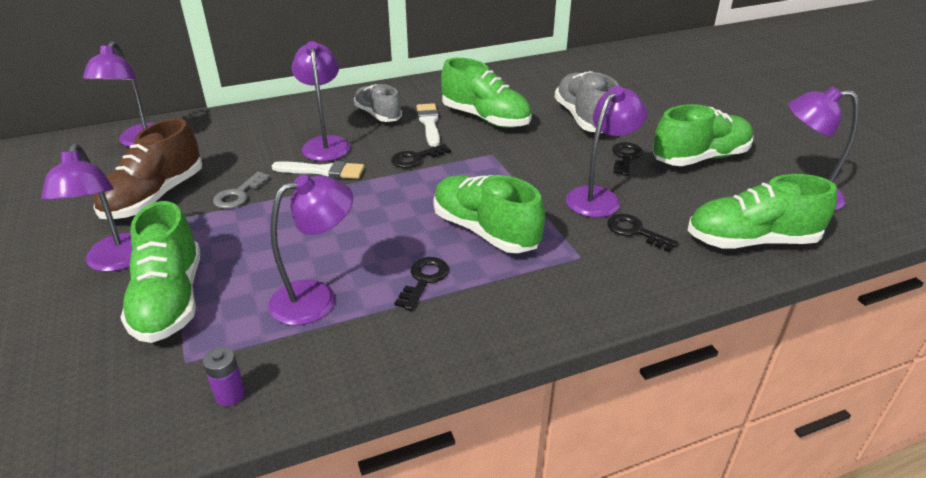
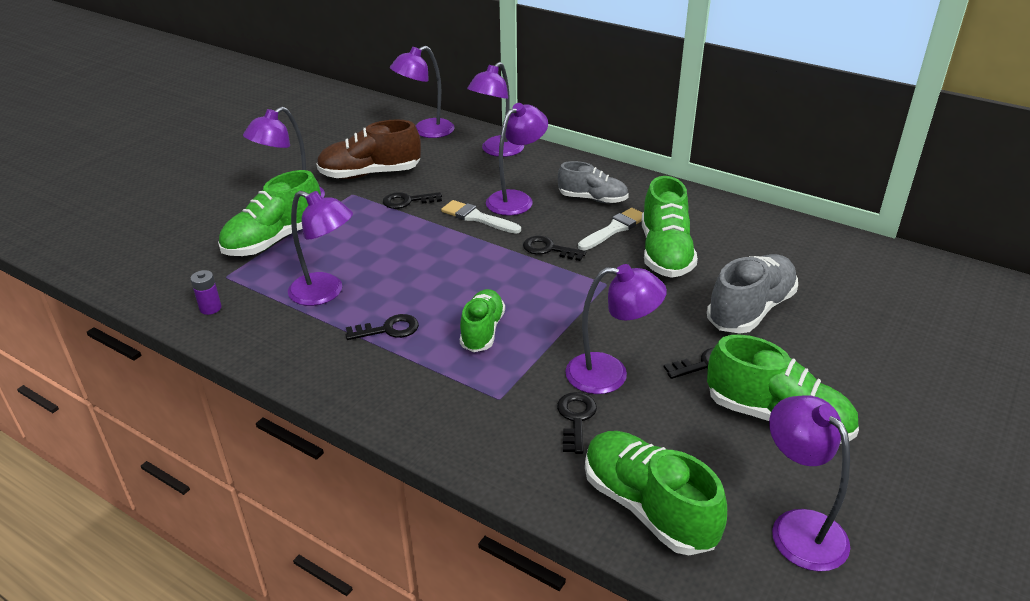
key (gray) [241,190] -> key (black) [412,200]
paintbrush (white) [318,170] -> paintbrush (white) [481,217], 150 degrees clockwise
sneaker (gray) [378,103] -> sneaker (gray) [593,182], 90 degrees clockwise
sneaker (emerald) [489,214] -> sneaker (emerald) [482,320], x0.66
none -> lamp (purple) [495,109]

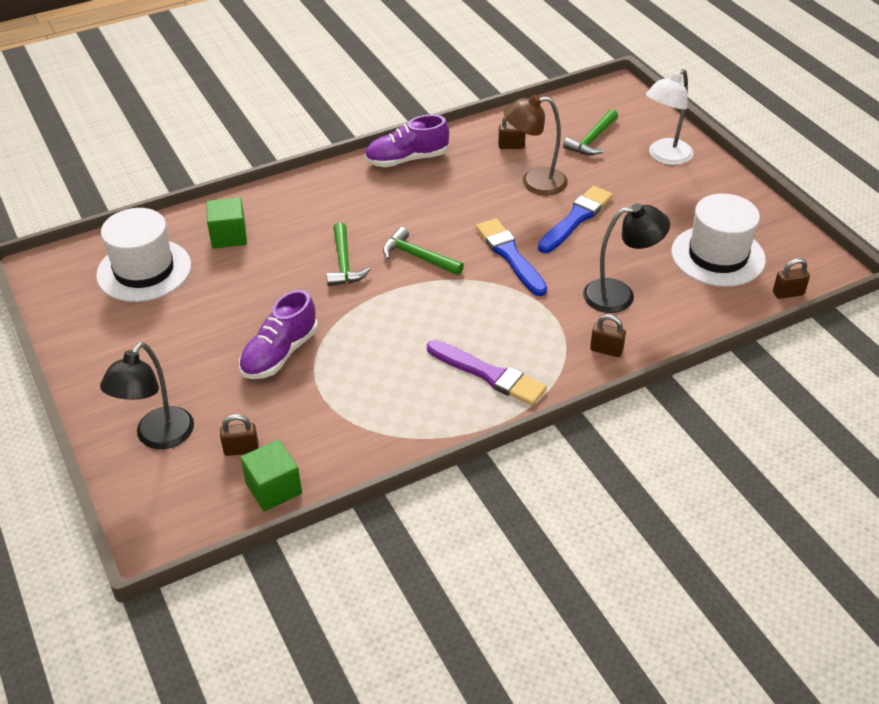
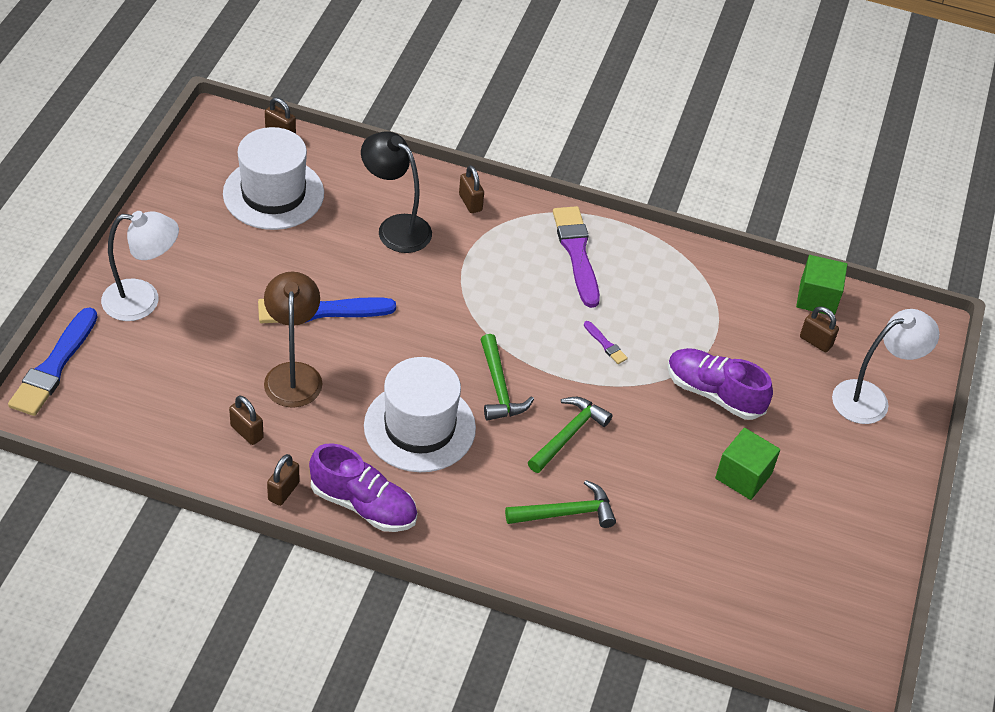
hat (white) [143,255] -> hat (white) [420,414], relocated
lamp (black) [147,395] -> lamp (white) [885,366]
block (emerald) [226,223] -> block (emerald) [747,464], relocated
sneaker (purple) [278,334] -> sneaker (purple) [720,384], 135 degrees counterclockwise
paintbrush (cobalt) [511,257] -> paintbrush (cobalt) [53,361], relocated
lamp (russet) [536,144] -> lamp (russet) [293,340], 135 degrees counterclockwise
hammer (emerald) [590,132] -> hammer (emerald) [560,504], relocated
none -> lock (russet) [283,480]
none -> paintbrush (purple) [606,342]

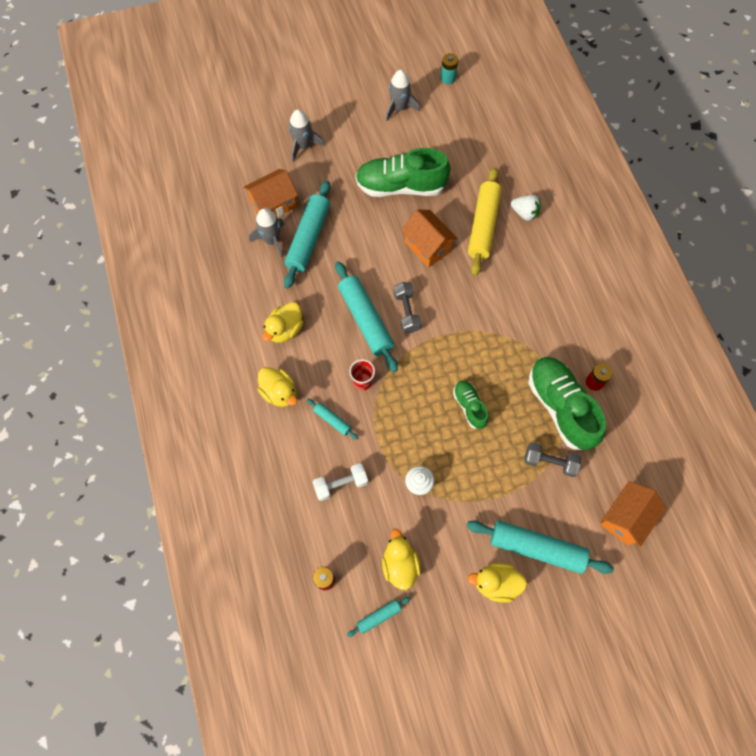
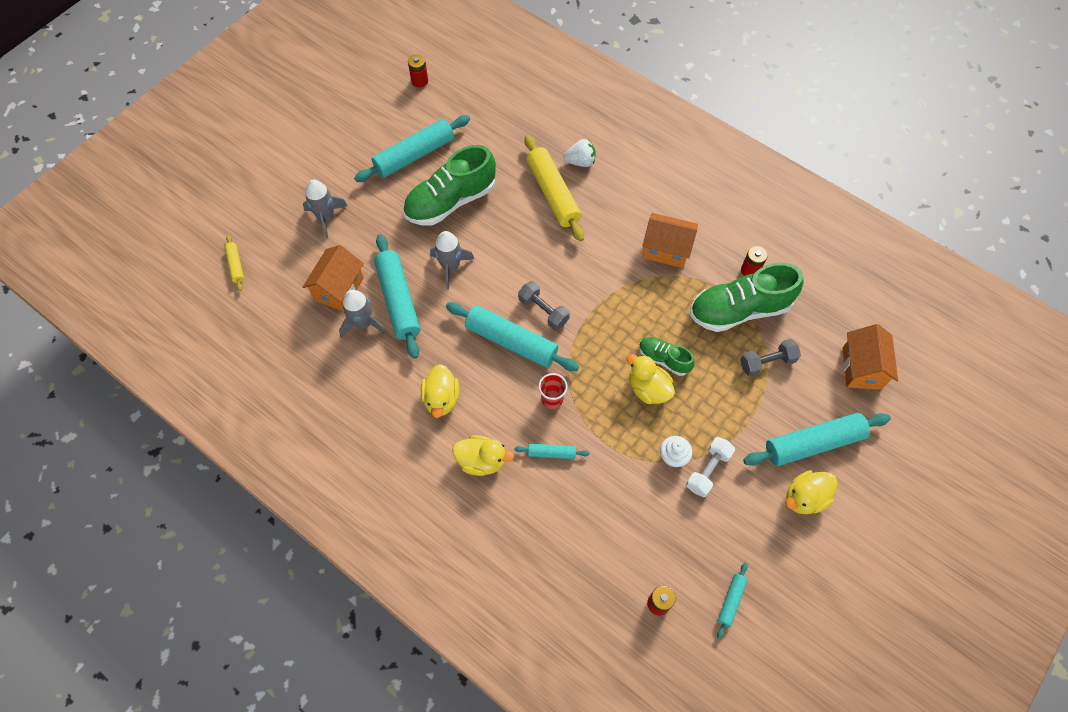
dumbbell (white) [340,482] -> dumbbell (white) [710,467], relocated
rubber duck (yellow) [401,559] -> rubber duck (yellow) [650,379], relocated
spaceship (gray) [403,96] -> spaceship (gray) [452,260], relocated
toy house (bright orange) [429,239] -> toy house (bright orange) [670,240], relocated
power cell (turquoise) [449,68] -> power cell (crimson) [418,70]
sneaker (emerald) [567,403] -> sneaker (emerald) [746,297], 45 degrees counterclockwise
none -> dough roller (yellow) [234,263]
none -> dough roller (turquoise) [412,148]

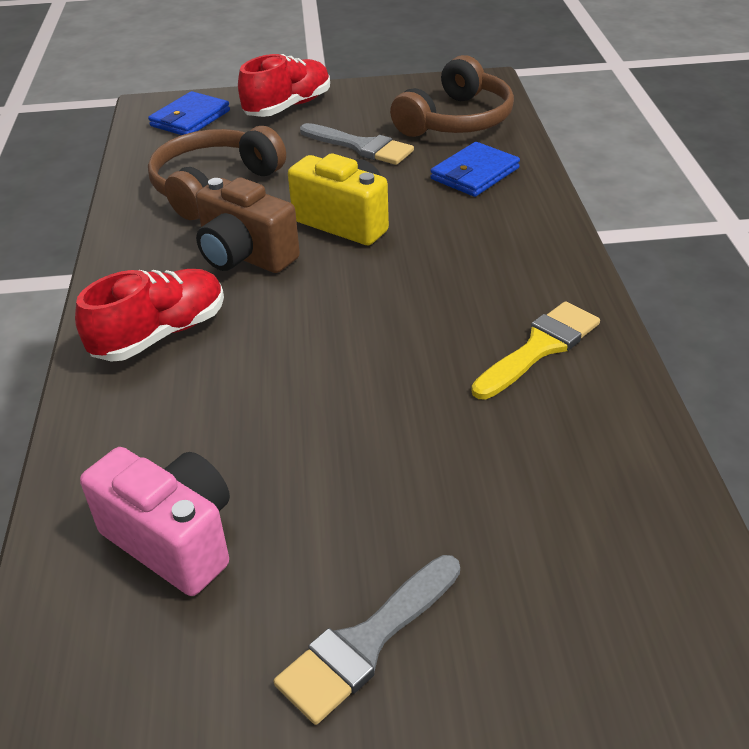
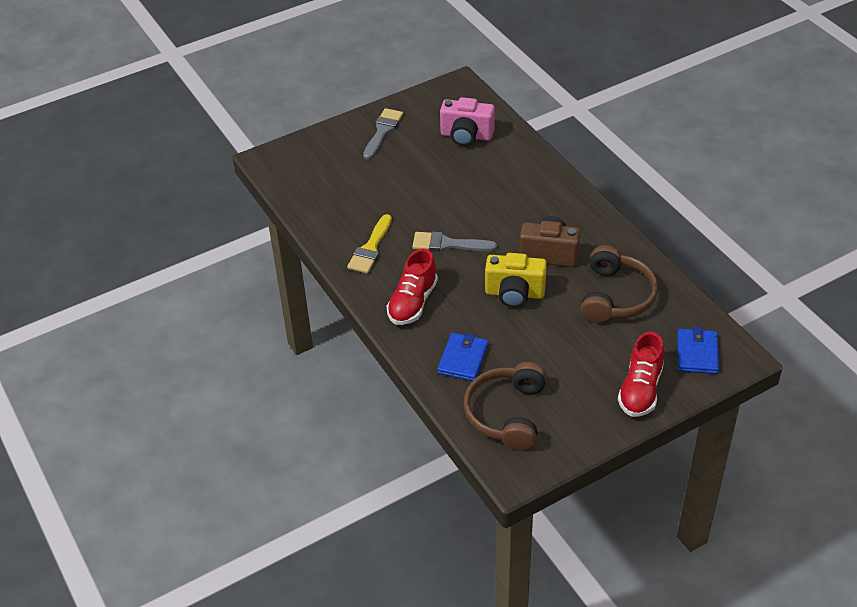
sneaker (crimson) [149,315] -> sneaker (crimson) [412,287], relocated
paintbrush (gray) [357,144] -> paintbrush (gray) [454,242], relocated

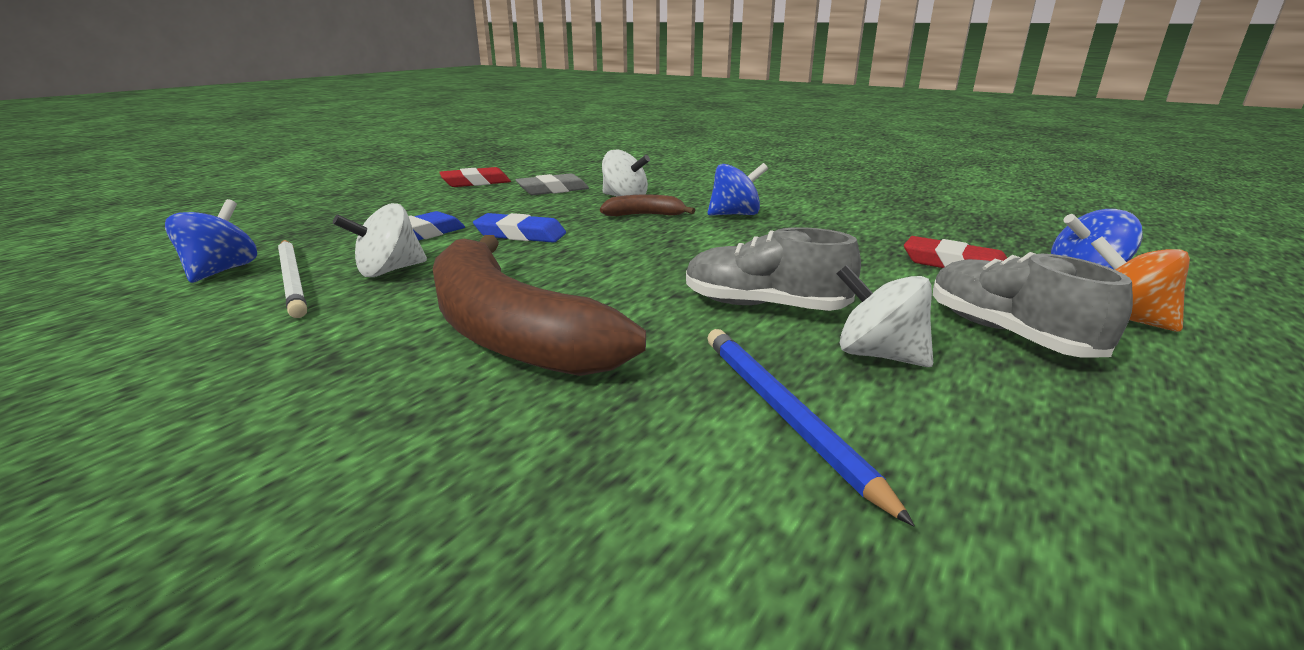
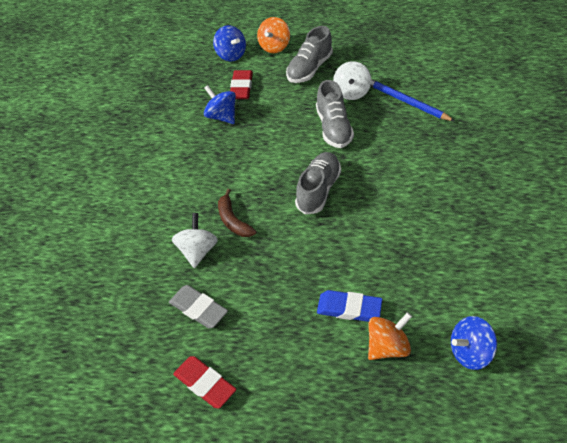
lead pencil (white) [292,279] -> none
spinning top (white) [380,240] -> none
banana fruit (russet) [539,305] -> none
eraser (cobalt) [519,228] -> none
spinning top (cobalt) [737,189] -> spinning top (cobalt) [220,104], relocated
lead pencil (cobalt) [811,427] -> lead pencil (cobalt) [413,100], 90 degrees clockwise
none -> sneaker (gray) [318,183]
none -> spinning top (bright orange) [390,336]

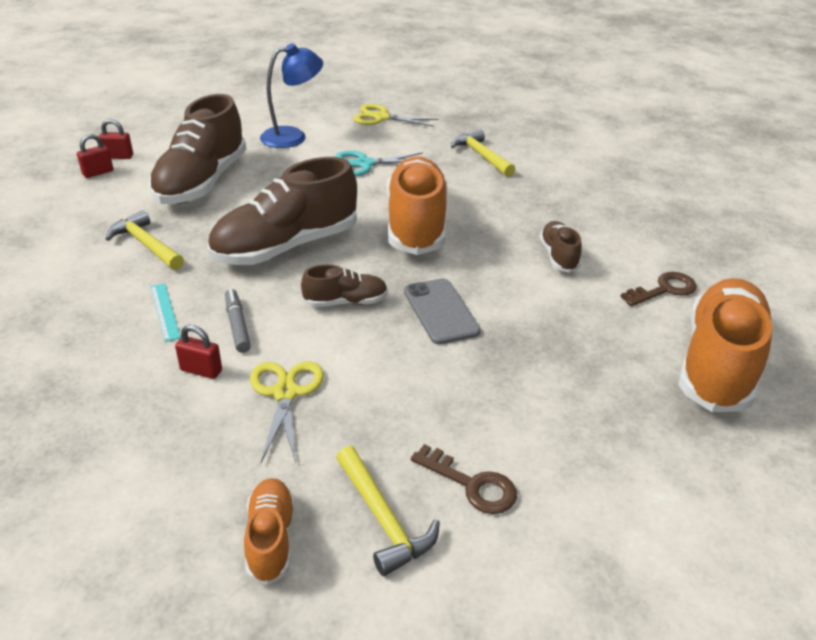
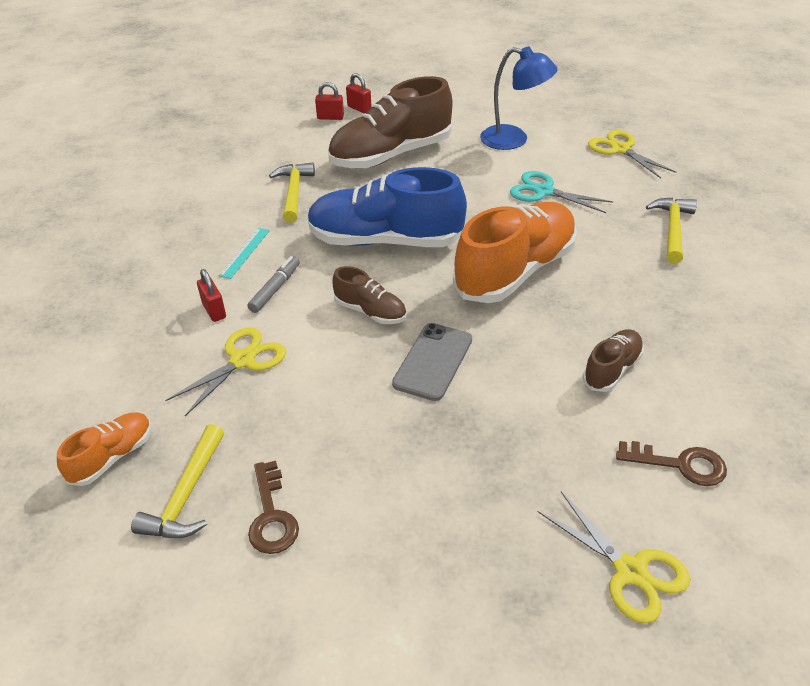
sneaker (russet) [282,211] -> sneaker (cobalt) [387,207]
sneaker (bright orange) [726,345] -> pair of scissors (yellow) [613,557]

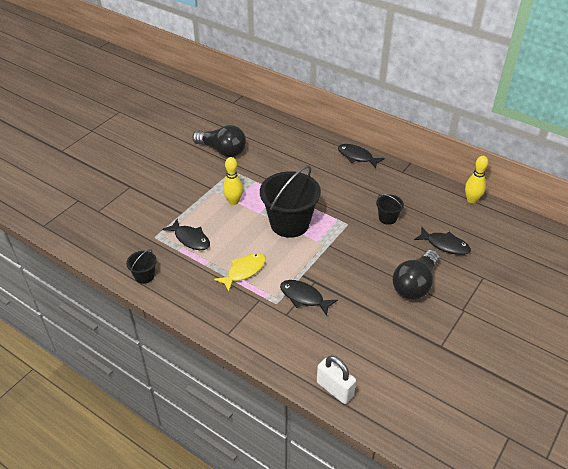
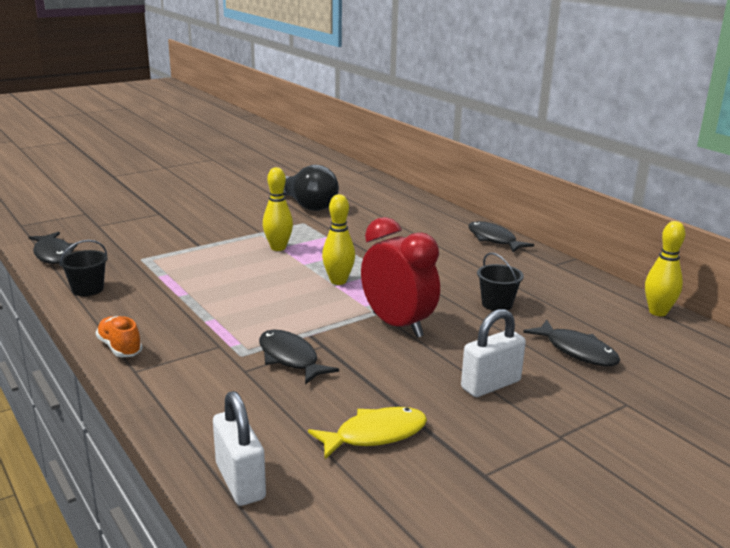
toy fish (black) [186,234] -> toy fish (black) [53,248], relocated
toy fish (yellow) [240,272] -> toy fish (yellow) [367,433], relocated
bucket (black) [290,202] -> tenpin (yellow) [338,239]
lightbulb (black) [416,275] -> lock (white) [493,353]
none -> sneaker (bright orange) [119,336]
none -> clock (crimson) [400,277]

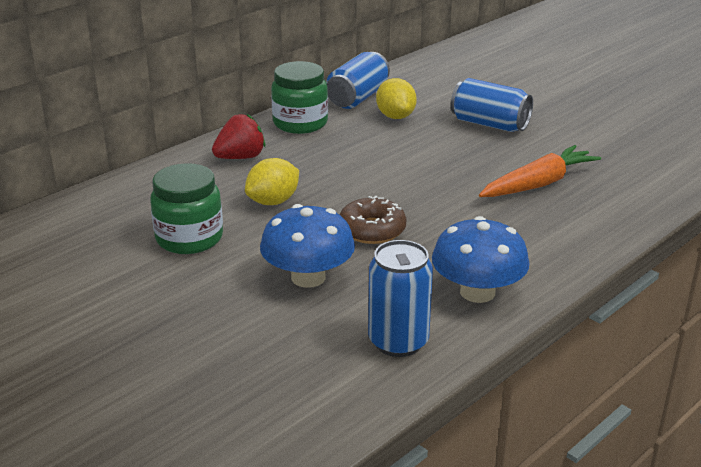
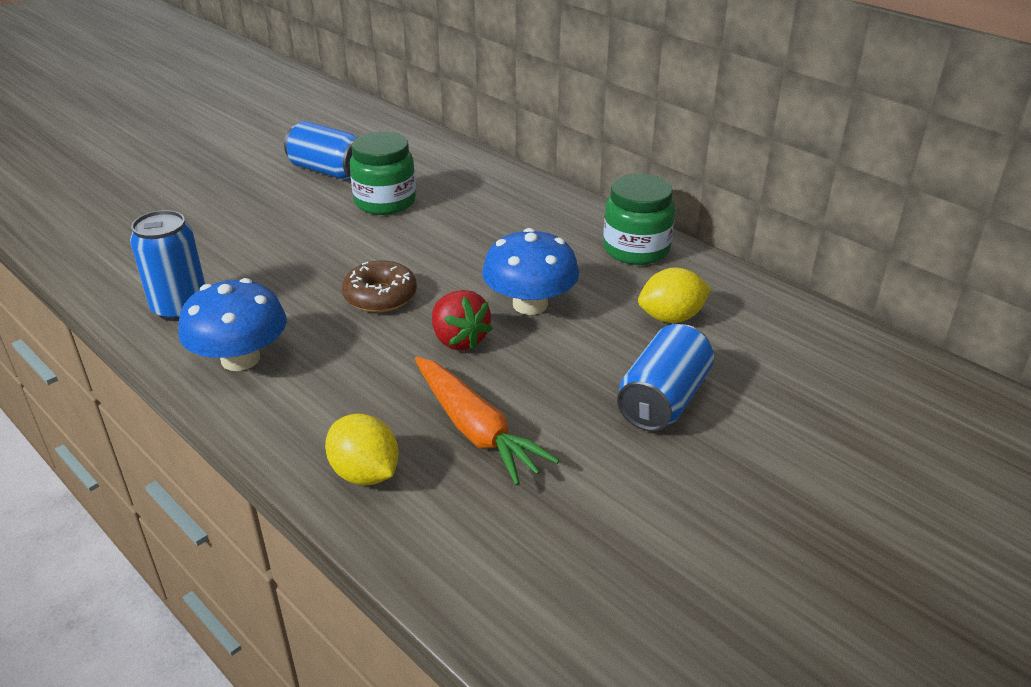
toy strawberry (crimson) [238,136] -> toy strawberry (crimson) [462,320], relocated
citrus fruit (yellow) [272,181] -> citrus fruit (yellow) [362,450], relocated
mushroom (cobalt) [307,246] -> mushroom (cobalt) [530,271], relocated
soda can (cobalt) [358,80] -> soda can (cobalt) [321,150], relocated

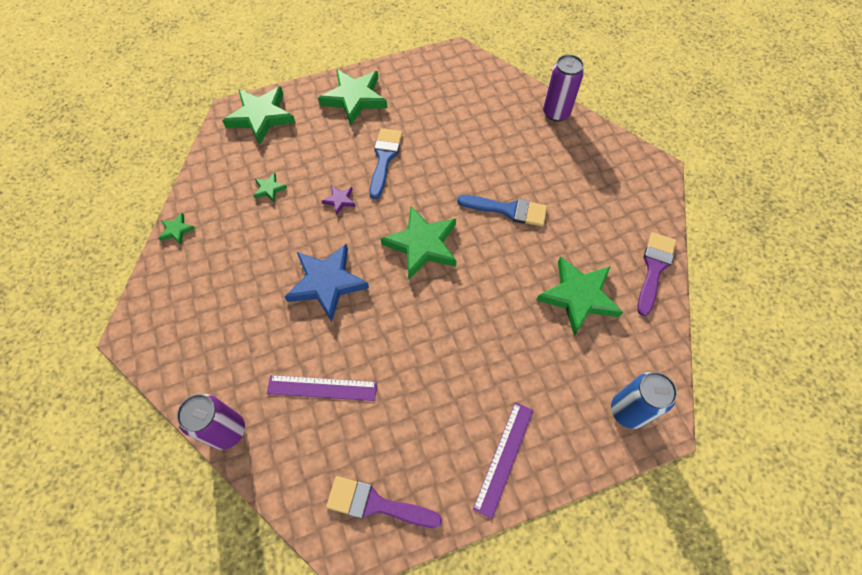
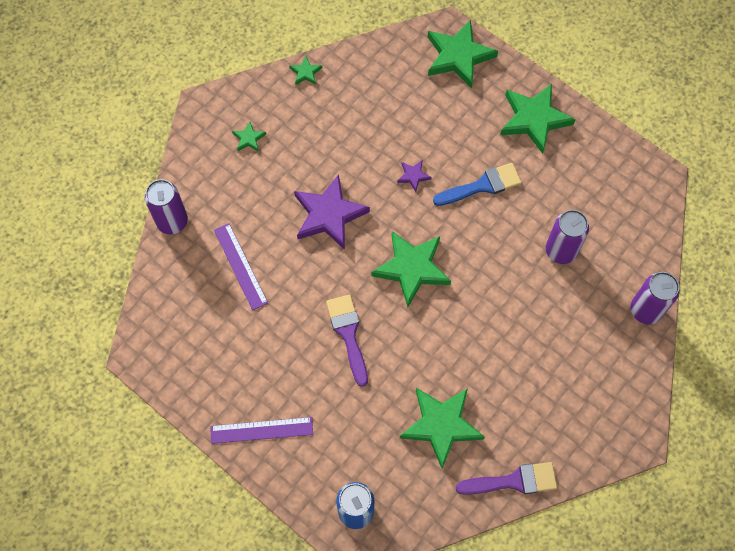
star shape (emerald) [270,187] -> star shape (emerald) [249,136], relocated
star shape (cobalt) [326,283] -> star shape (purple) [332,212]
paintbrush (purple) [384,502] -> paintbrush (purple) [347,341], relocated
paintbrush (cobalt) [502,210] -> none
none -> soda can (purple) [567,237]

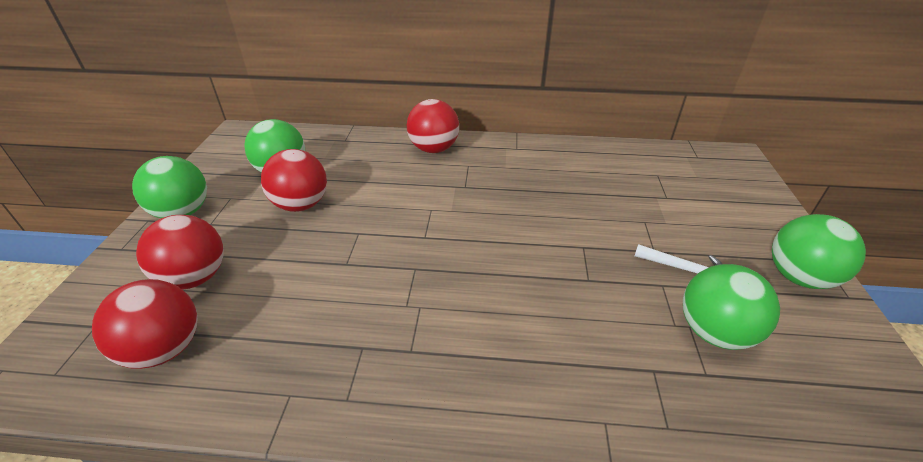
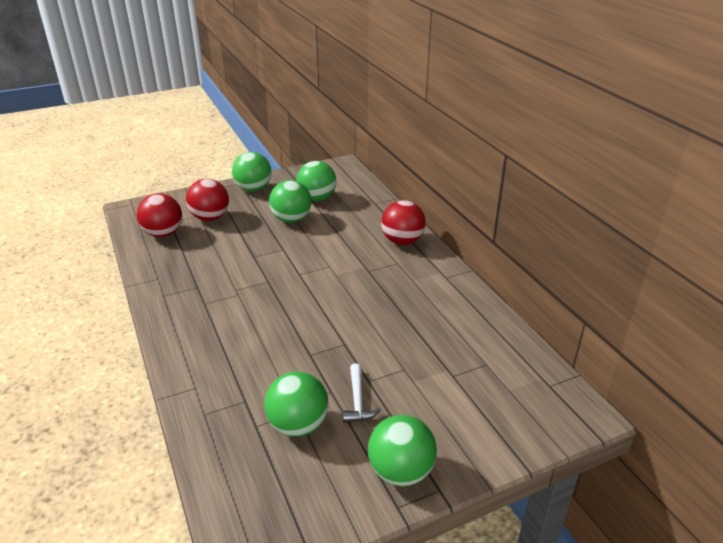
sphere (crimson) [294,180] -> sphere (emerald) [290,201]

